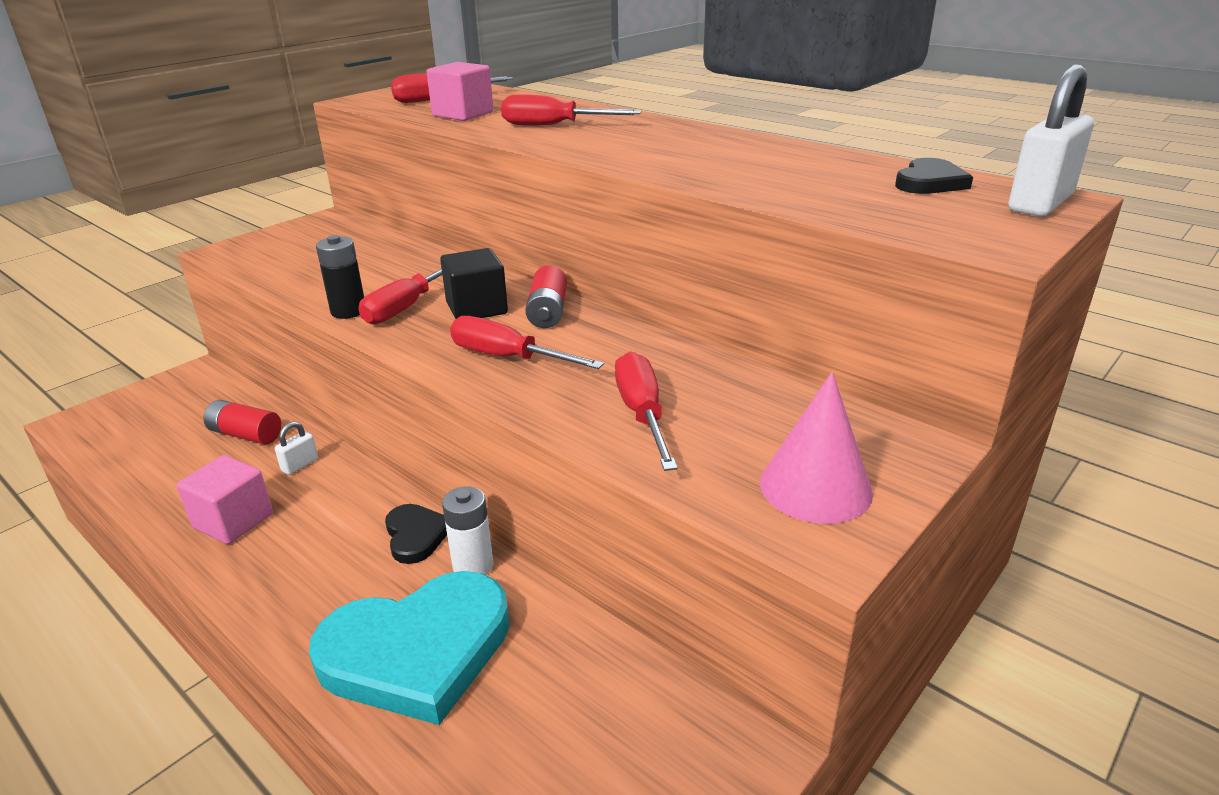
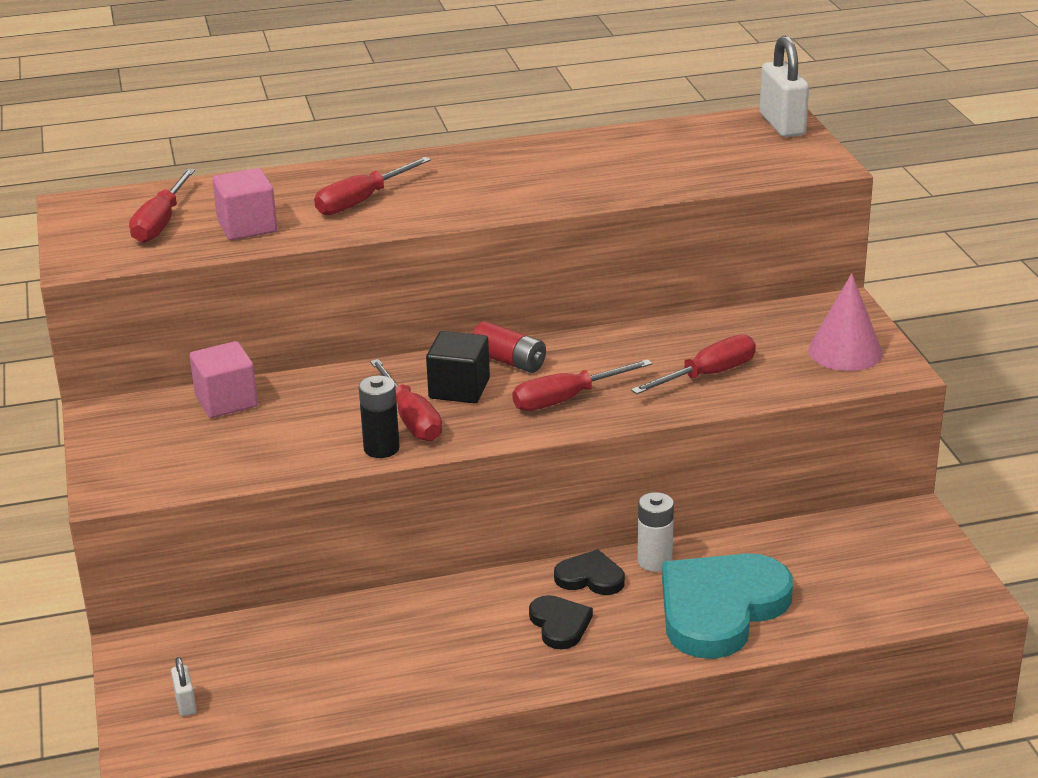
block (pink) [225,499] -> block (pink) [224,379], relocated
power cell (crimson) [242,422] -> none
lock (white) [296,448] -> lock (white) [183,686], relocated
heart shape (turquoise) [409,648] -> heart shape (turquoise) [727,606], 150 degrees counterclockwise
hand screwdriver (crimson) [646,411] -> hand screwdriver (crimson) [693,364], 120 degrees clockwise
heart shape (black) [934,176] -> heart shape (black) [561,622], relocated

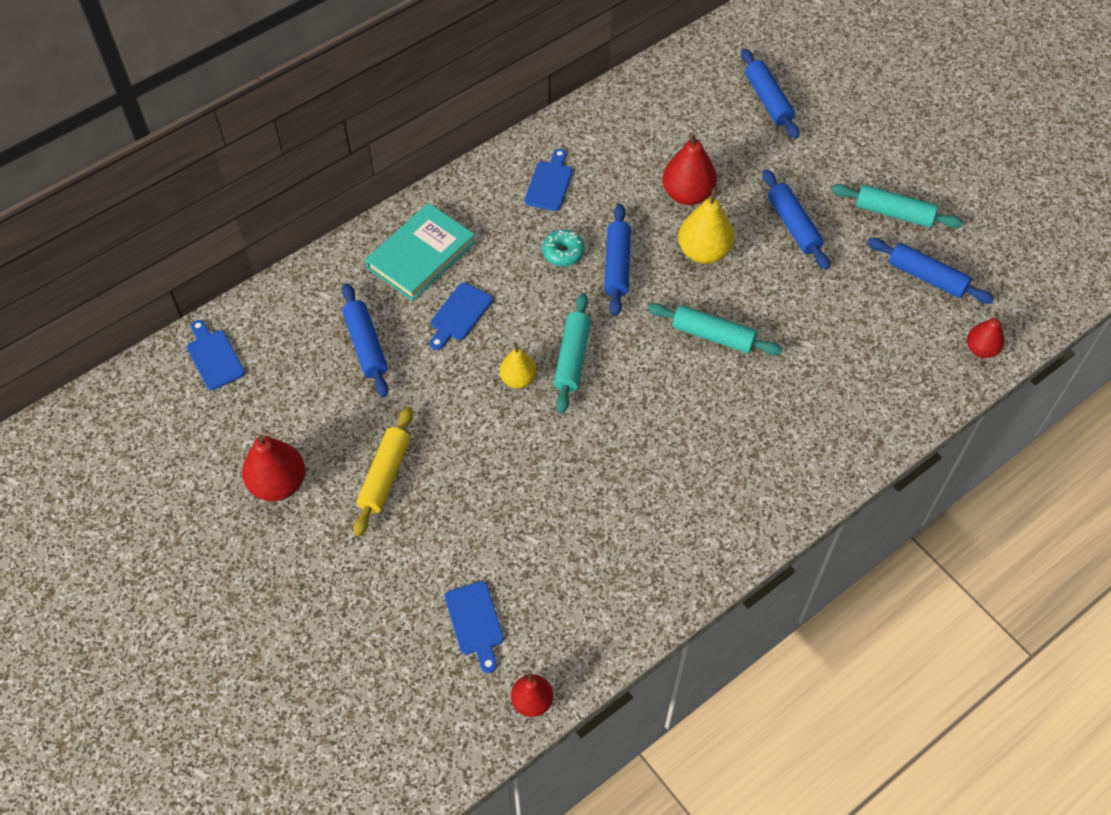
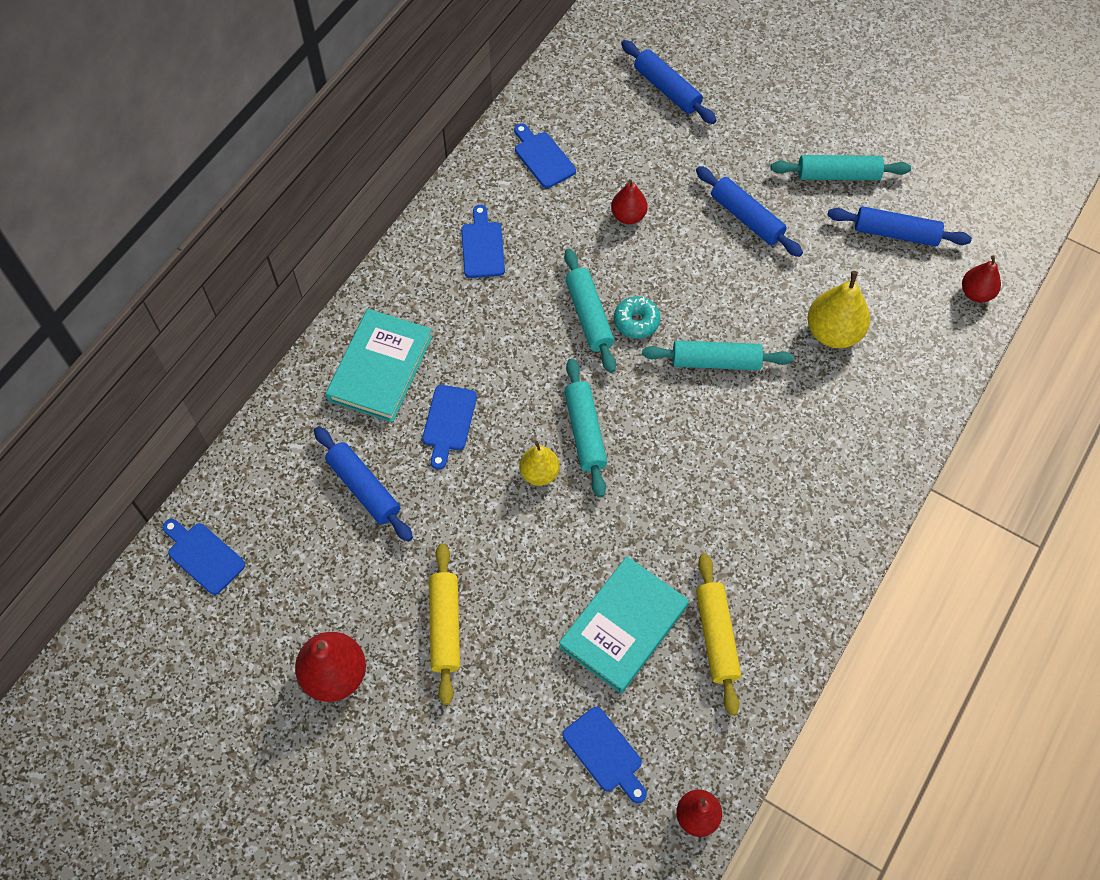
glazed donut (turquoise) [563,248] -> glazed donut (turquoise) [637,317], relocated
dough roller (cobalt) [617,260] -> dough roller (turquoise) [590,311]
toy pear (crimson) [690,168] -> toy pear (crimson) [629,201], x0.63
toy pear (yellow) [706,225] -> toy pear (yellow) [838,309], relocated
none -> bread board (cobalt) [545,155]
none -> hardback (turquoise) [624,624]
none -> dough roller (yellow) [718,634]

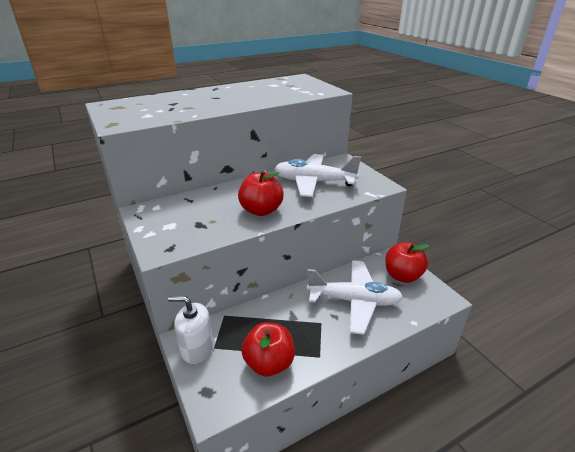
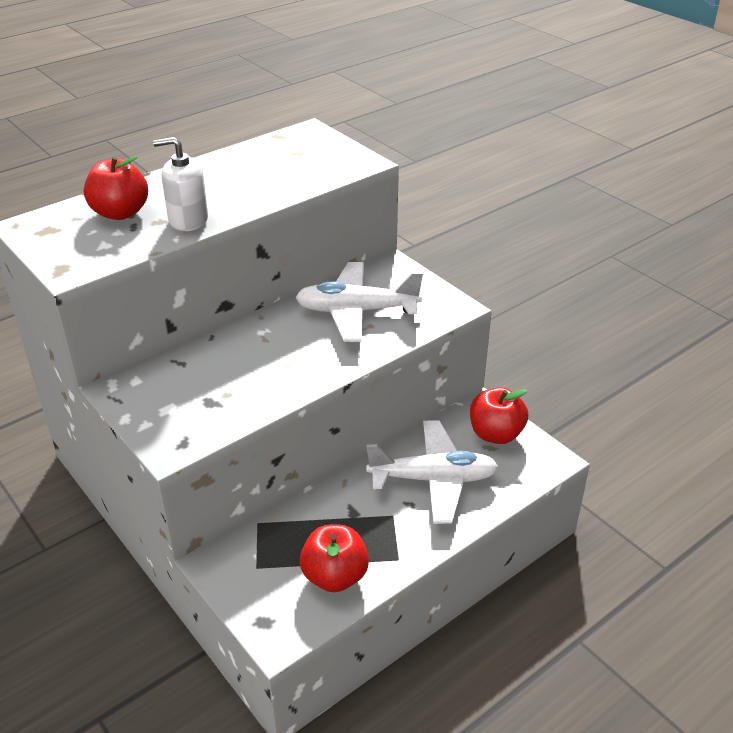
soap dispenser (white) [190,330] -> soap dispenser (white) [180,184], relocated
toy apple (crimson) [260,193] -> toy apple (crimson) [116,188], relocated

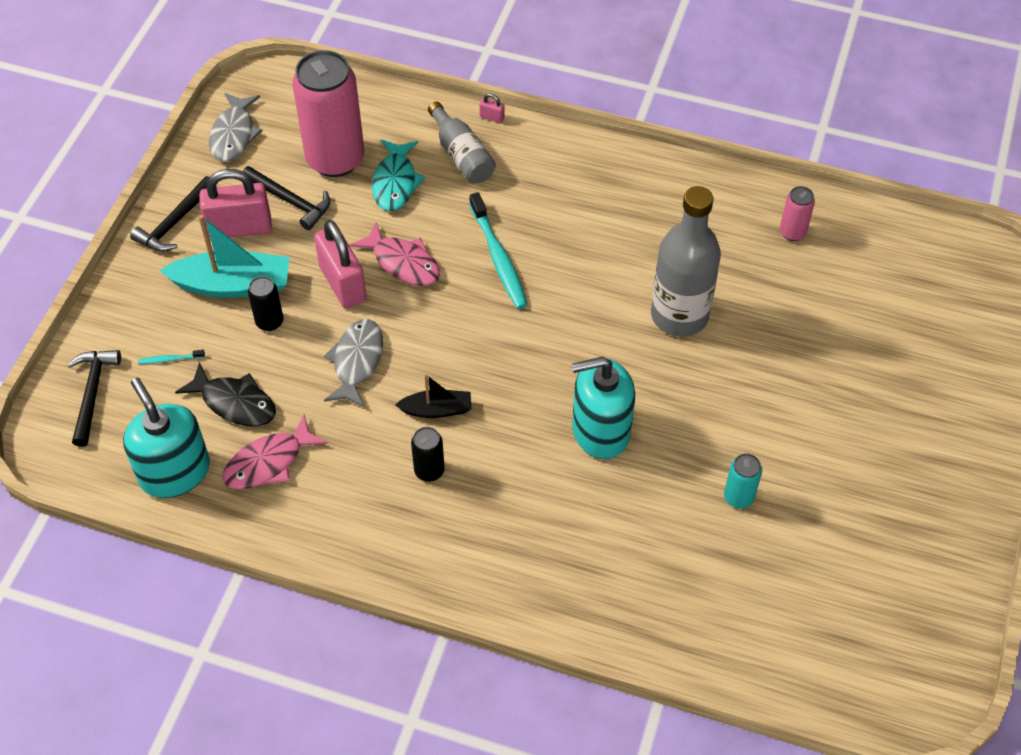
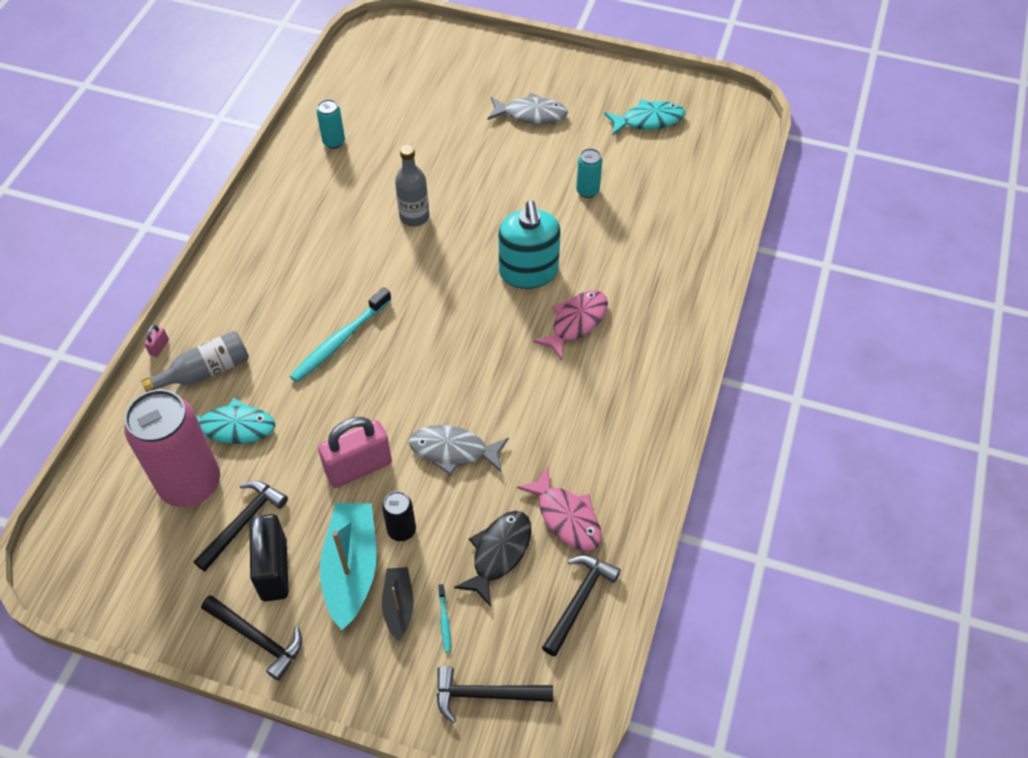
soap dispenser (turquoise) [166,437] -> hammer (black) [581,605]
lock (pink) [235,204] -> lock (black) [268,557]
toy fish (gray) [236,127] -> toy fish (gray) [527,108], relocated
toy fish (pink) [395,254] -> toy fish (pink) [570,325], relocated
sailboat (black) [433,396] -> sailboat (black) [398,604], relocated
soda can (black) [428,454] -> none
tooth brush (turquoise) [498,250] -> tooth brush (turquoise) [341,334], 150 degrees clockwise
bottle (gray) [686,261] -> bottle (gray) [412,186], x0.61
soda can (pink) [797,213] -> soda can (turquoise) [330,124]
none -> toy fish (turquoise) [644,117]

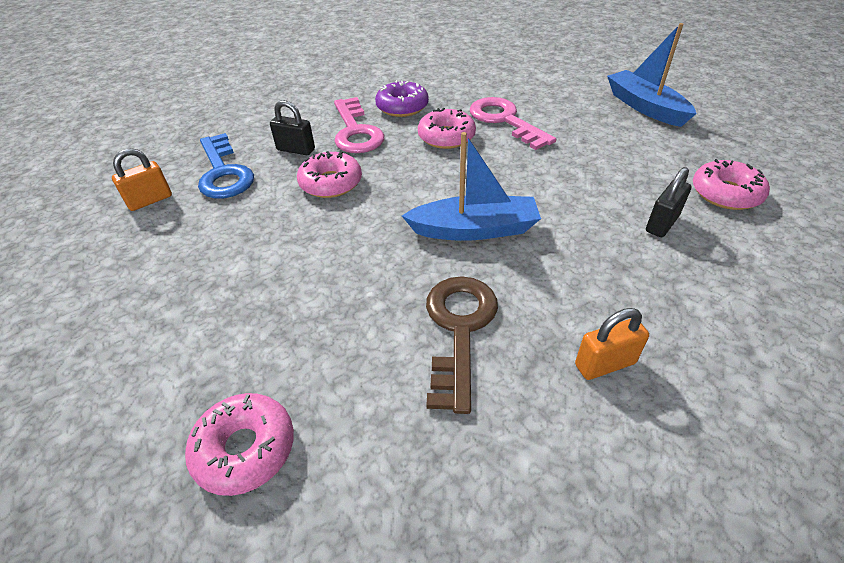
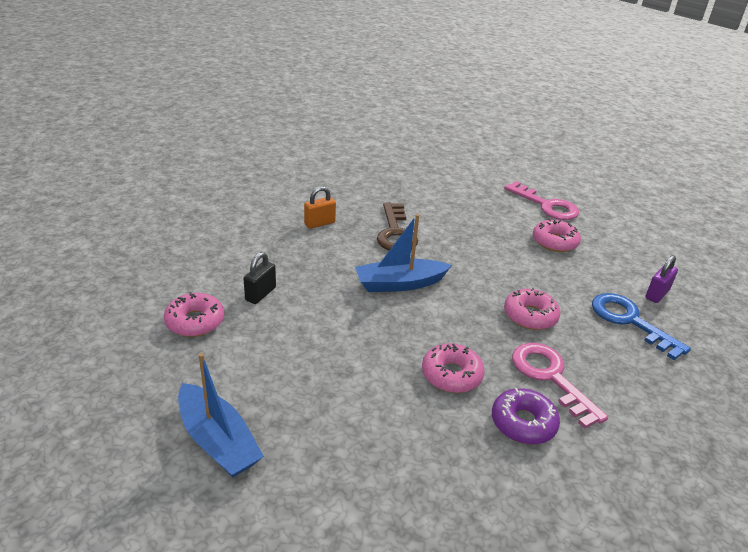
lock (bright orange) [142,179] -> lock (purple) [661,279]
glazed donut (pink) [239,444] -> glazed donut (pink) [557,235], relocated
lock (black) [292,127] -> none
key (pink) [513,123] -> key (pink) [541,200], relocated

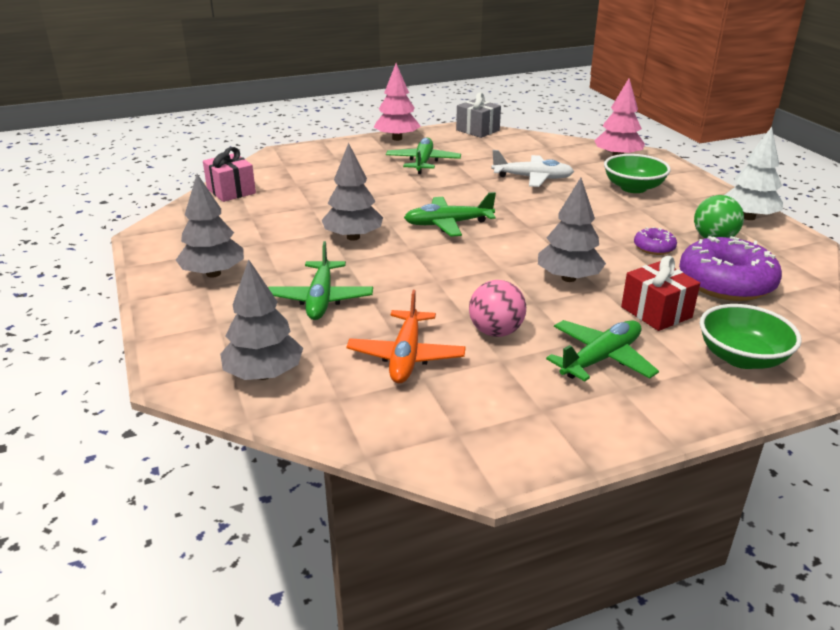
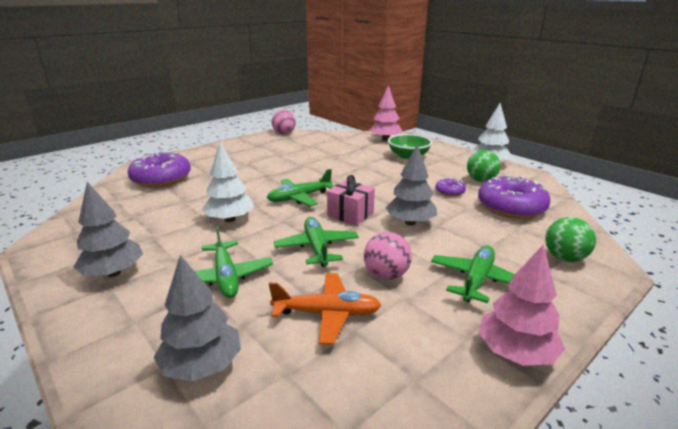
gift (pink) [229,174] -> gift (pink) [351,200], relocated
fir tree (gray) [352,192] -> fir tree (white) [228,182]
aeroplane (bright orange) [406,336] -> aeroplane (bright orange) [325,309], 75 degrees counterclockwise
fir tree (pink) [397,102] -> fir tree (pink) [521,305], relocated
aeroplane (emerald) [423,156] -> aeroplane (emerald) [316,242], relocated
gift (gray) [478,115] -> sphere (pink) [284,122]
aeroplane (white) [533,168] -> none
gift (crimson) [660,293] -> none
bowl (emerald) [751,336] -> sphere (emerald) [570,239]
none -> glazed donut (purple) [159,169]

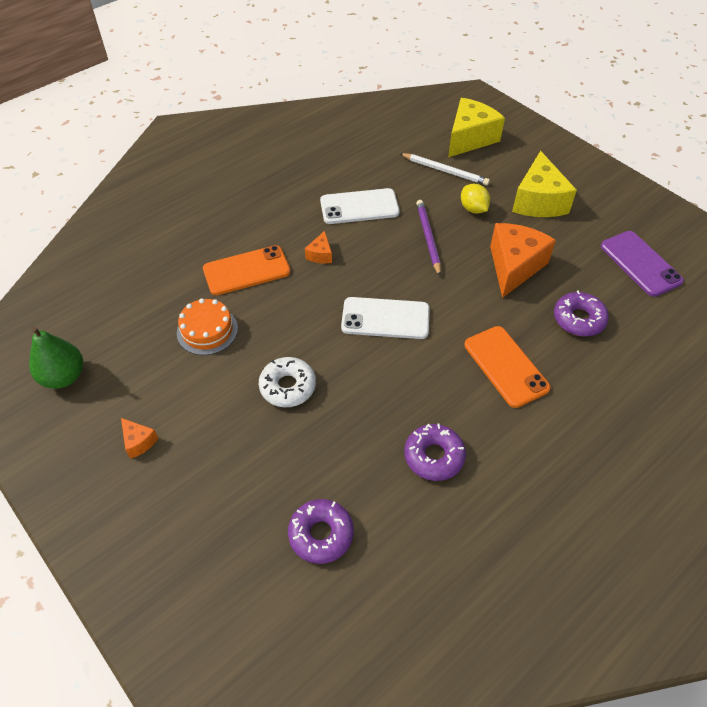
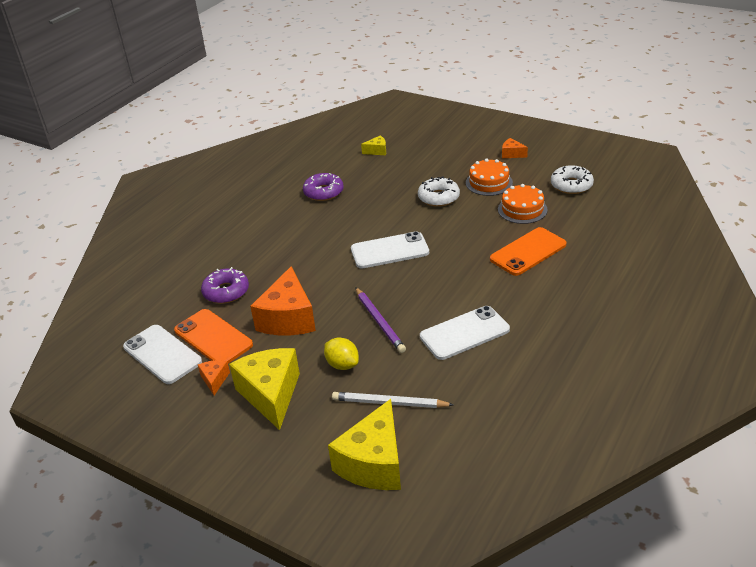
toy pear (emerald) [56,357] -> none
glazed donut (purple) [321,531] -> cheese (yellow) [373,145]
cheese (bright orange) [318,247] -> cheese (bright orange) [214,378], relocated
phone (bright orange) [507,367] -> phone (bright orange) [213,336], relocated
phone (purple) [642,264] -> phone (white) [162,354]
none -> layer cake (bright orange) [489,177]
none -> glazed donut (white) [572,179]

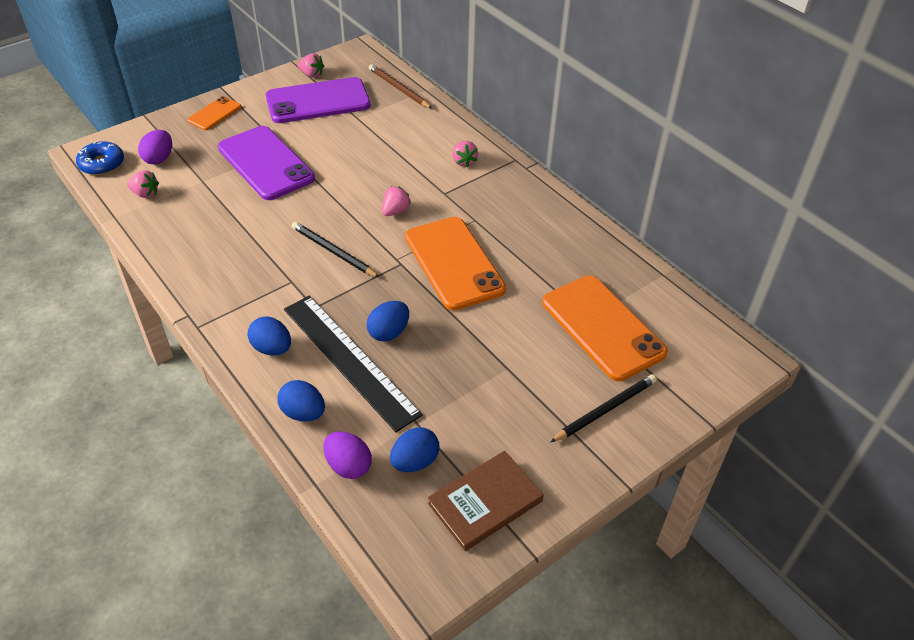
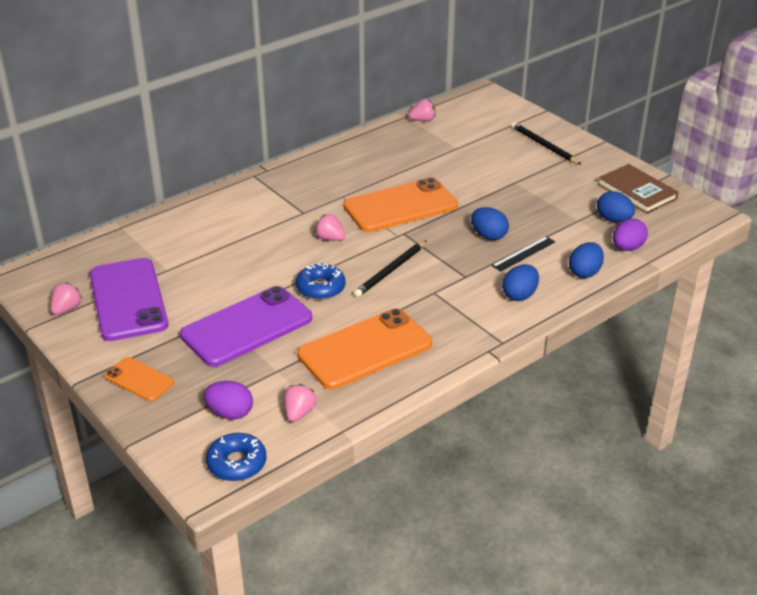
measuring stick (black) [353,364] -> measuring stick (black) [523,254], x0.46
lead pencil (russet) [400,86] -> none
toy strawberry (pink) [465,154] -> toy strawberry (pink) [422,110], relocated
phone (bright orange) [605,328] -> phone (bright orange) [364,348], relocated
none -> glazed donut (cobalt) [321,281]

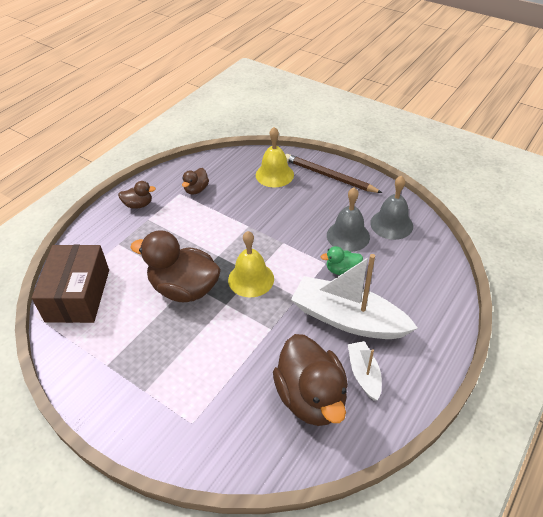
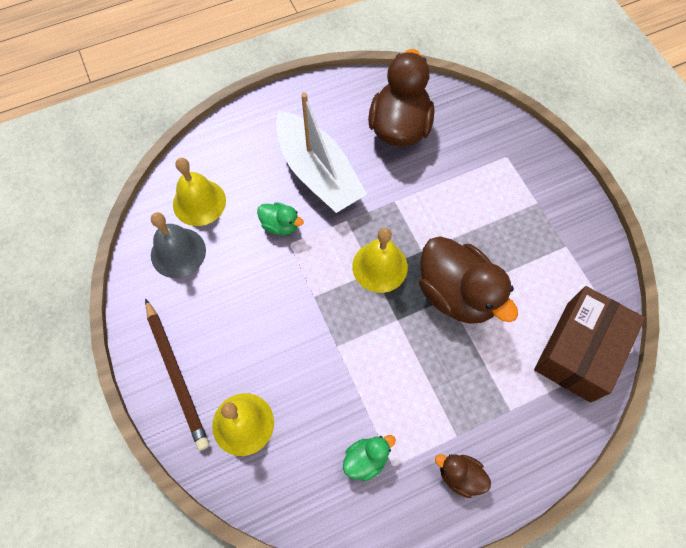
rubber duck (russet) [195,181] -> rubber duck (emerald) [369,458]
hand bell (gray) [348,219] -> none
sailboat (white) [365,371] -> none
none -> hand bell (yellow) [199,192]

